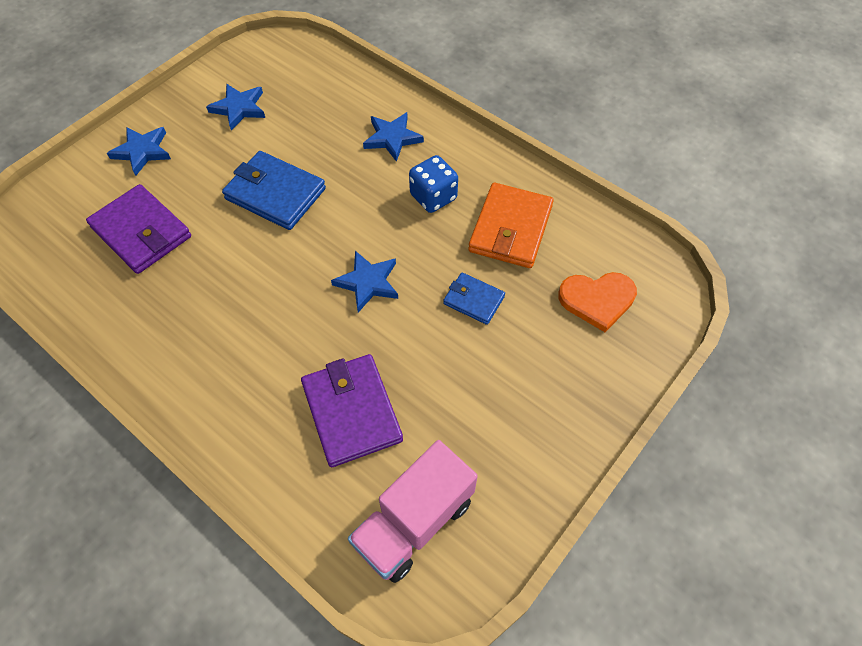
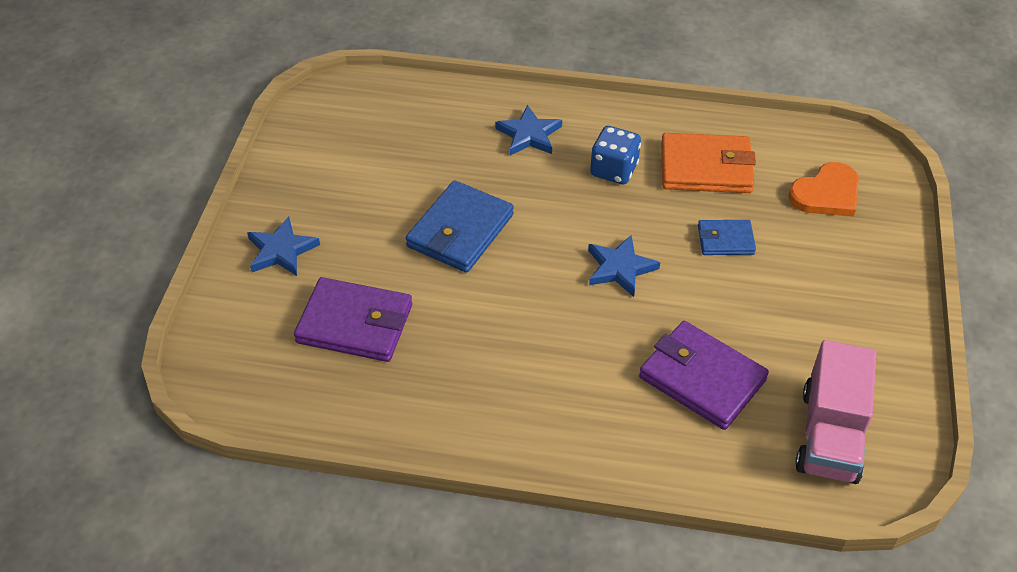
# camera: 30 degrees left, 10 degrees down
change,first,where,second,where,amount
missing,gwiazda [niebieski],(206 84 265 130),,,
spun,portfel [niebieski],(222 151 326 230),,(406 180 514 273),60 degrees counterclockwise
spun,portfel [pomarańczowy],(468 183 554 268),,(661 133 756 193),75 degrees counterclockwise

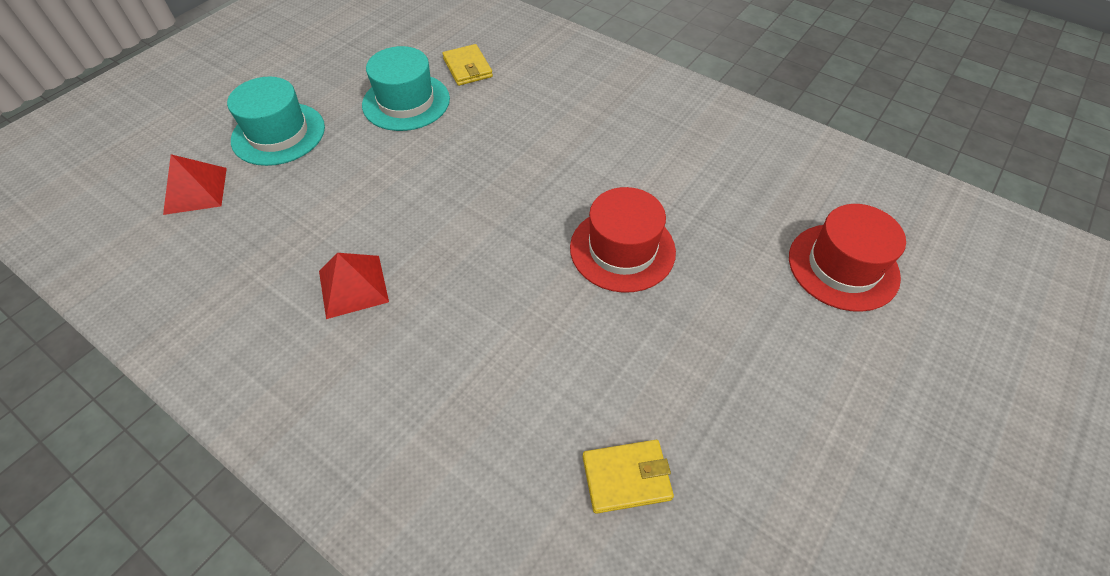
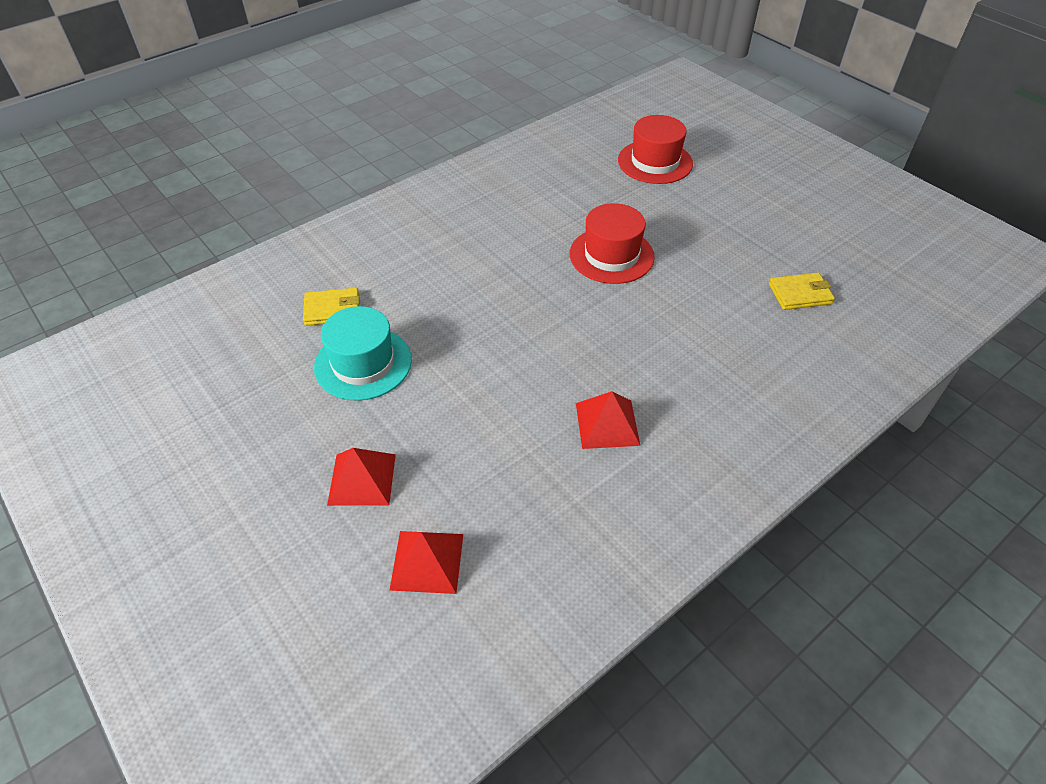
# camera: 75 degrees left, 5 degrees down
change,first,where,second,where,amount
exchanged,kapelusz [turkusowy],(227 77 325 166),piramida [czerwony],(327 448 396 506),
spun,portfel [żółty],(583 440 674 514),,(769 272 835 310),75 degrees clockwise

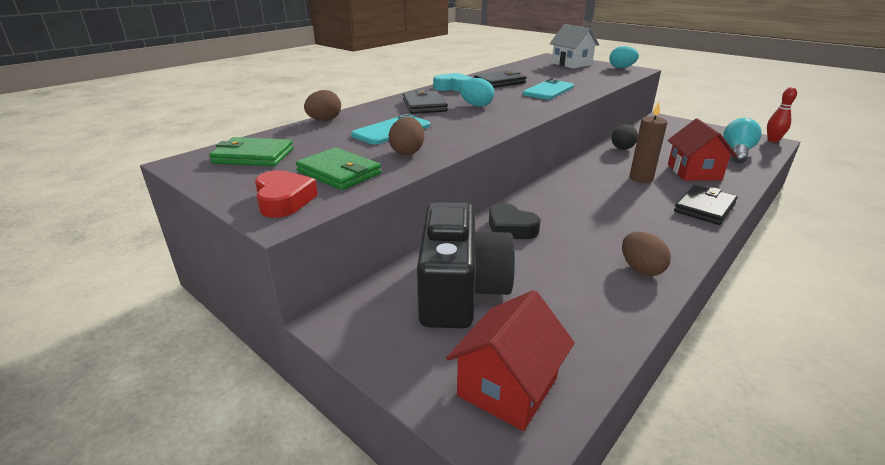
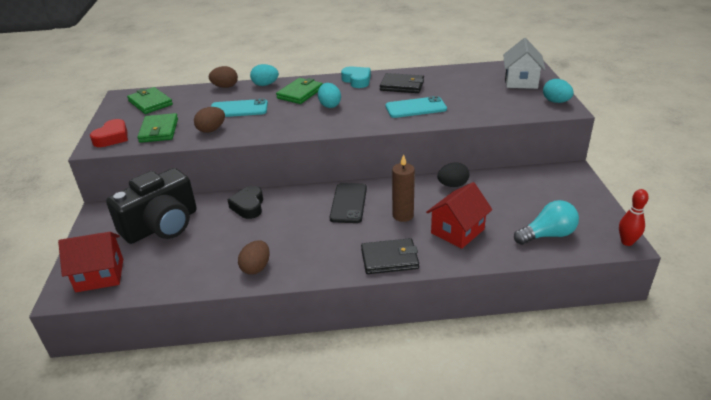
# camera: 45 degrees right, 5 degrees up
change,first,where,second,where,amount
appeared,,,jajko [turkusowy],(250 64 279 86),
appeared,,,telefon [czarny],(330 183 367 223),
colour,portfel [czarny],(403 90 448 114),portfel [zielony],(276 78 323 104),

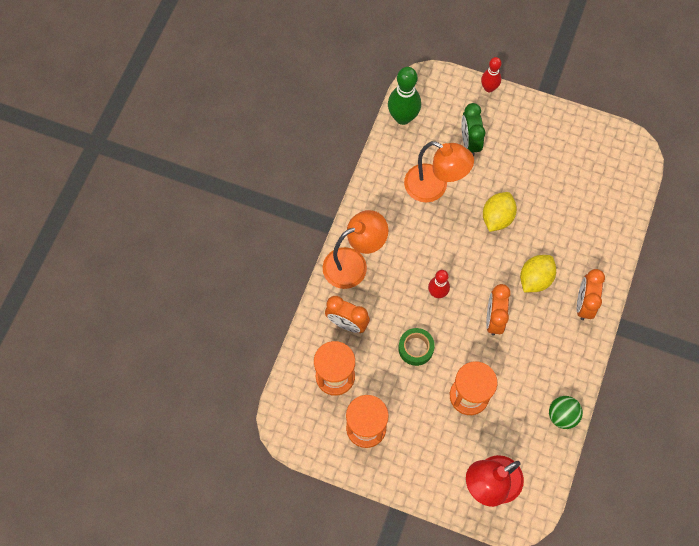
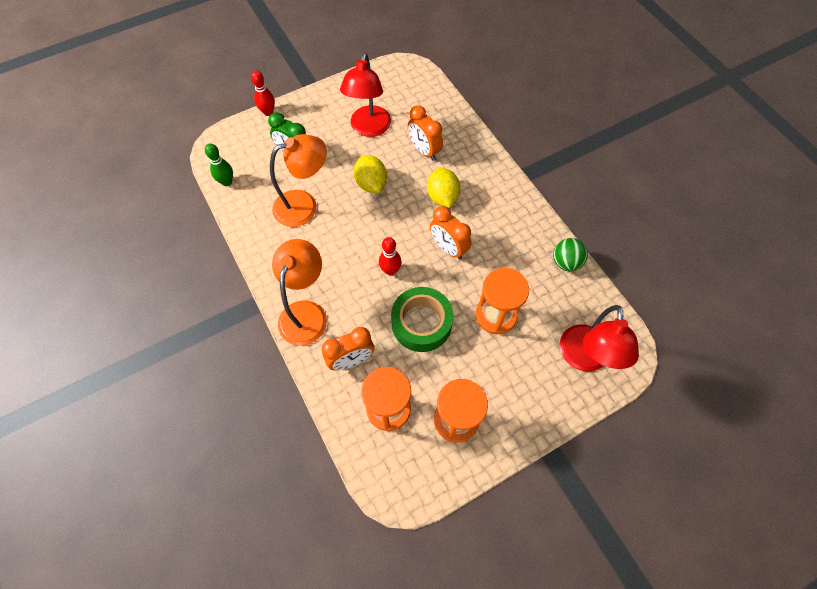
# camera: 50 degrees left, 5 degrees down
change,first,where,second,where,amount
appeared,,,lampka [czerwony],(340 53 391 137),
relocated,budzik [pomarańczowy],(577 269 605 320),,(407 105 443 161),
size,kręgiel [zielony],(388 67 421 125),,(205 143 233 186),x0.61
size,taśma klejąca [zielony],(398 328 435 366),,(391 287 454 352),x1.60

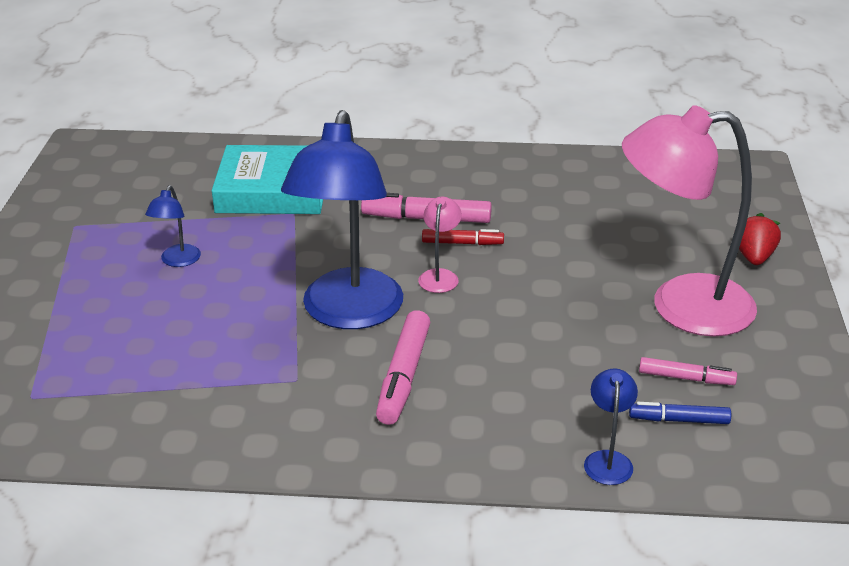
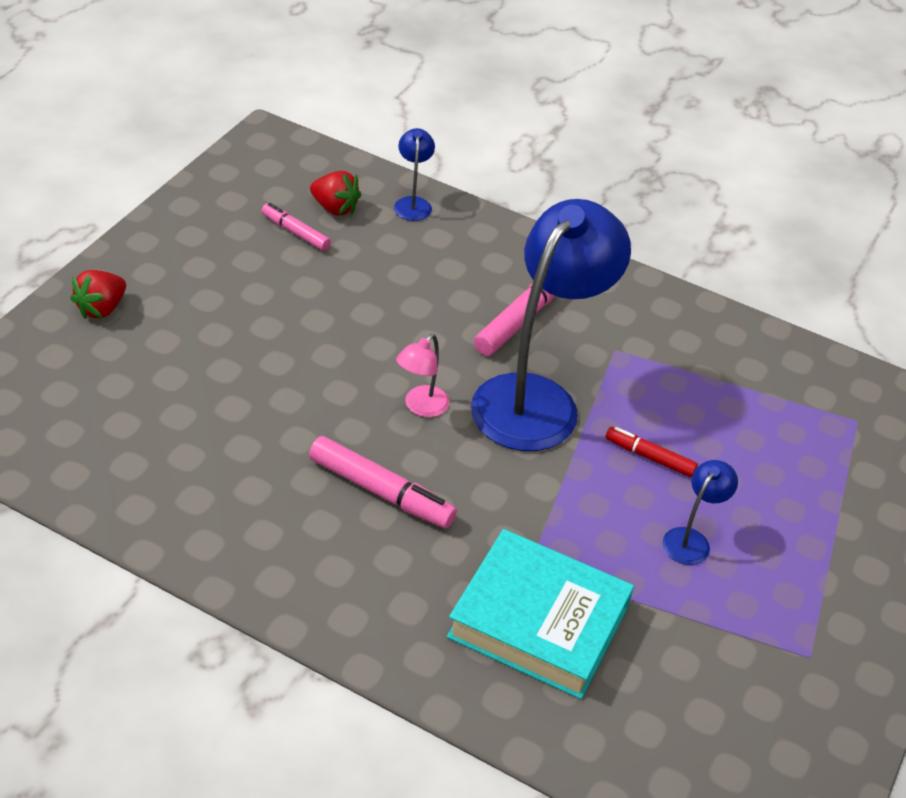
# camera: 160 degrees left, 10 degrees up
change,first,where,second,where,amount
missing,lampka [różowy],(622 105 757 337),,,
relocated,flamaster [czerwony],(422 229 504 245),,(605 427 698 477),
exchanged,flamaster [niebieski],(629 402 731 424),truskawka [czerwony],(310 171 361 216),
spun,lampka [niebieski],(584 369 638 485),,(394 128 435 221),150 degrees clockwise

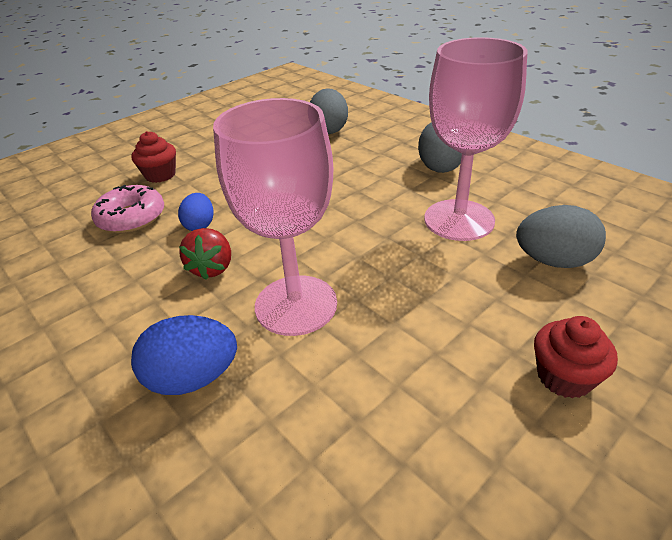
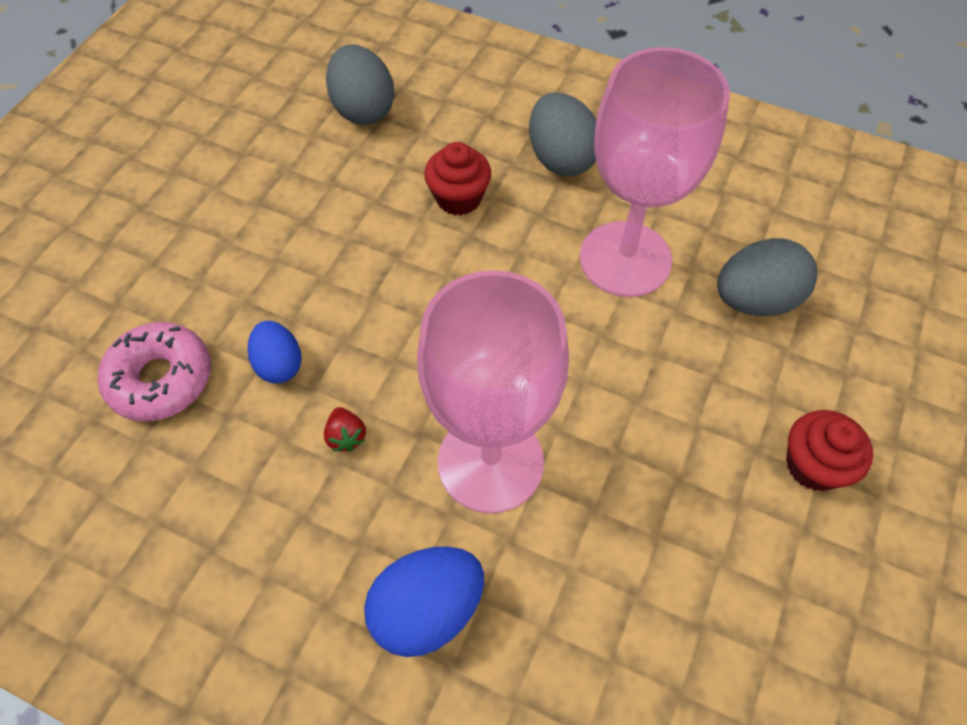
# camera: 25 degrees left, 20 degrees up
change,first,where,second,where,amount
relocated,muffinka [czerwony],(132 131 176 183),,(424 142 491 216),
size,truskawka [czerwony],(179 228 231 280),,(324 407 366 452),x0.59

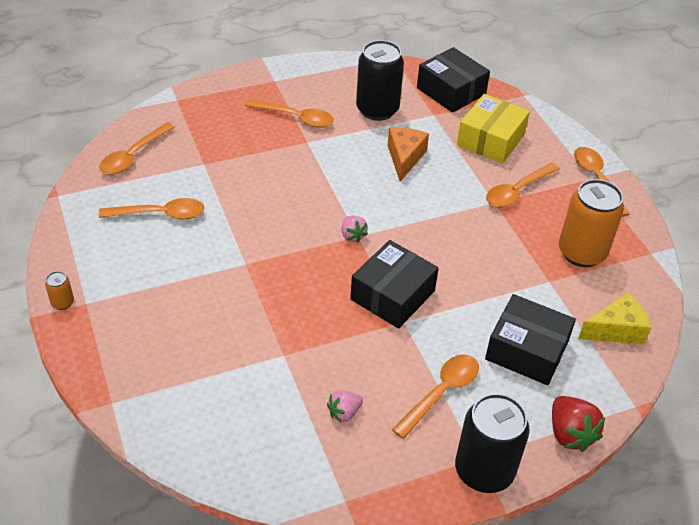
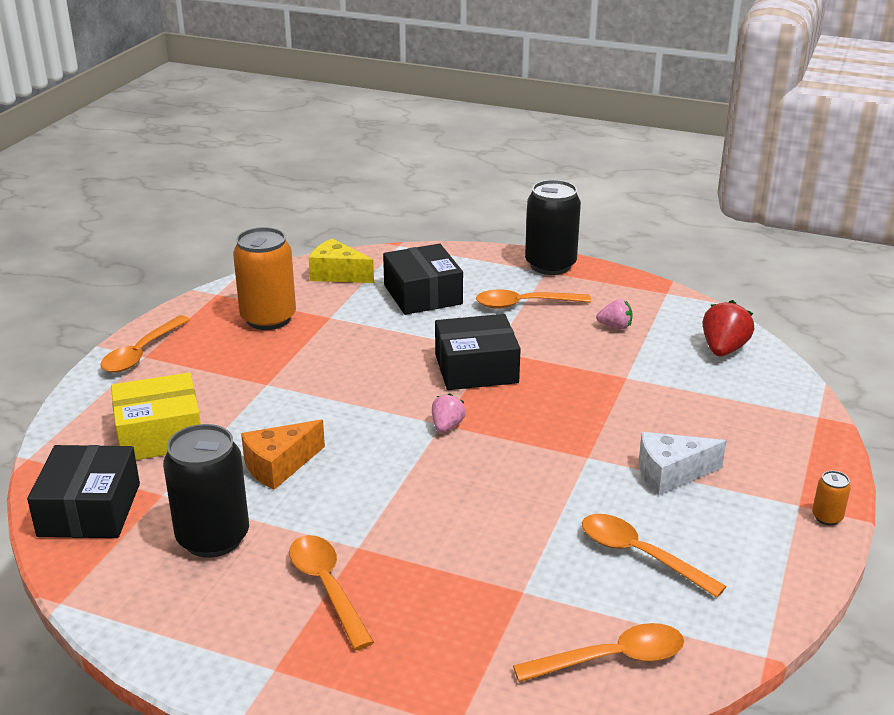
# camera: 135 degrees left, 15 degrees down
change,first,where,second,where,amount
missing,łyżka [pomarańczowy],(486 163 560 207),,,
appeared,,,ser [biały],(639 432 726 496),
relocated,truskawka [czerwony],(552 396 605 452),,(703 300 754 356),

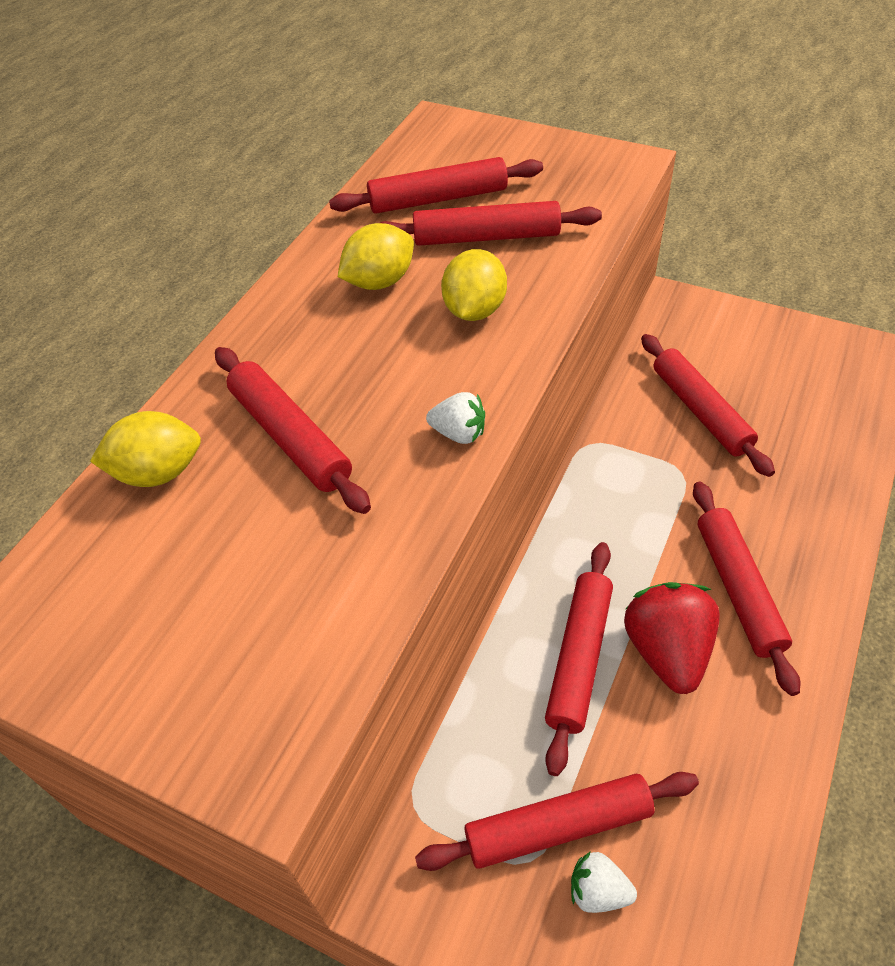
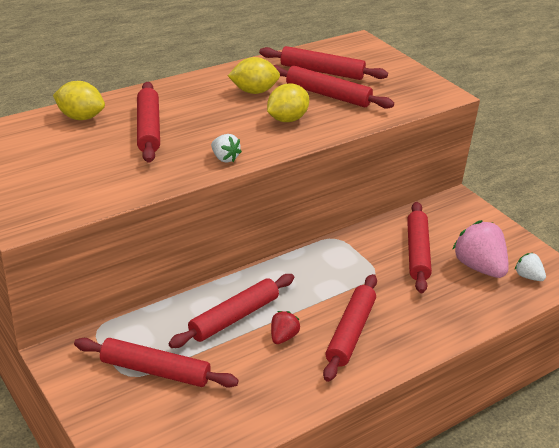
# camera: 25 degrees right, 15 degrees down
change,first,where,second,where,amount
appeared,,,truskawka [różowy],(452 220 509 278),
relocated,truskawka [biały],(571 851 637 913),,(515 253 546 281),
size,truskawka [czerwony],(624 582 720 694),,(271 311 300 344),x0.52

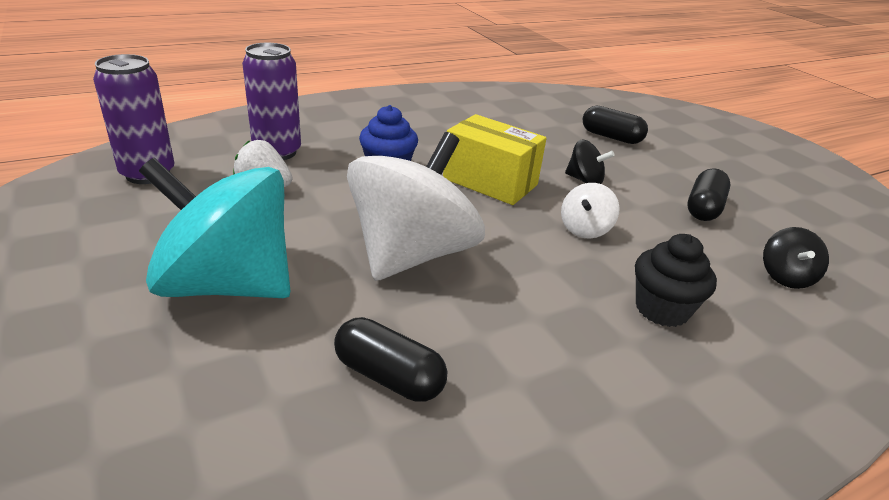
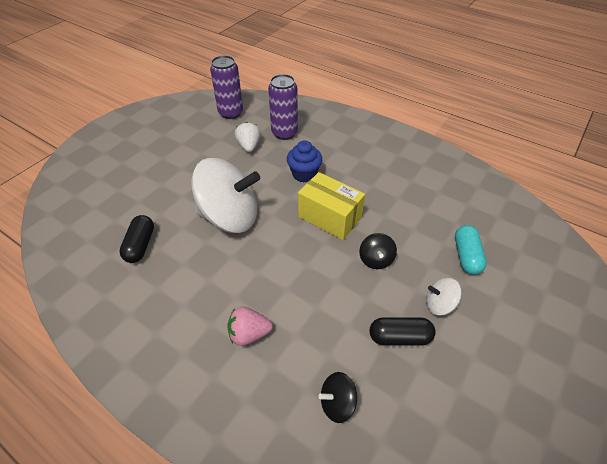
# camera: 65 degrees right, 15 degrees up
change,first,where,second,where,amount
missing,bączek [turkusowy],(139 158 291 298),,,
relocated,bączek [biały],(561 183 620 239),,(426 278 462 315),
exchanged,muffinka [czarny],(635 234 717 327),truskawka [różowy],(227 306 273 346),
colour,kapsułka [czarny],(583 106 648 144),kapsułka [turkusowy],(455 225 487 275),
spun,pudełko [żółty],(443 114 547 205),,(298 172 365 240),60 degrees counterclockwise

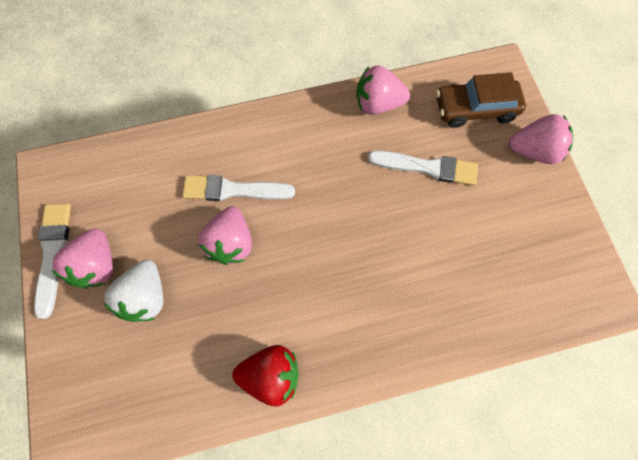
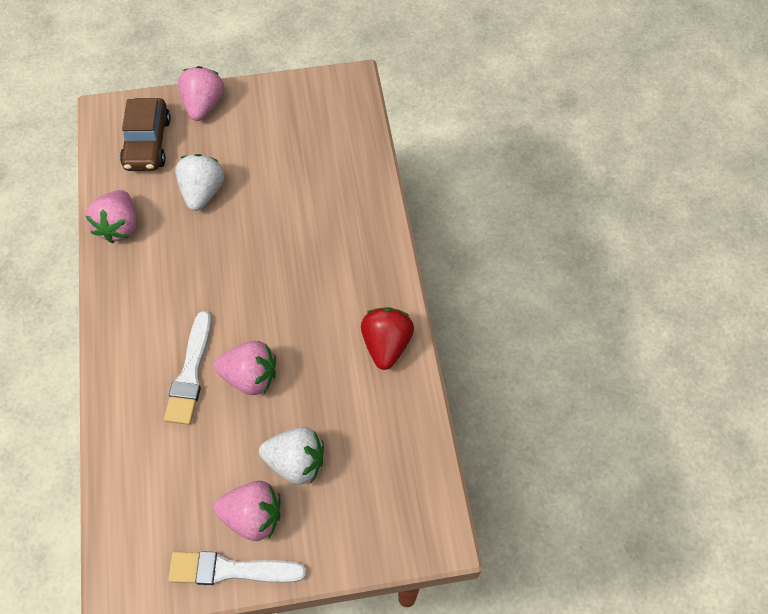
# camera: 85 degrees left, 10 degrees down
change,first,where,second,where,amount
exchanged,pędzel [biały],(368 151 478 186),truskawka [biały],(175 154 225 211),

